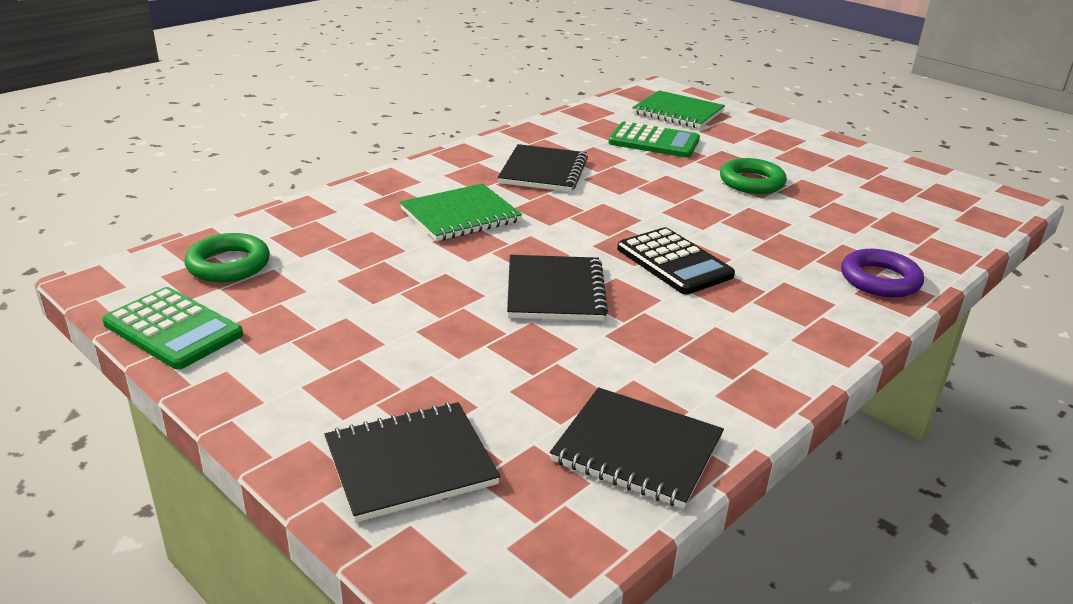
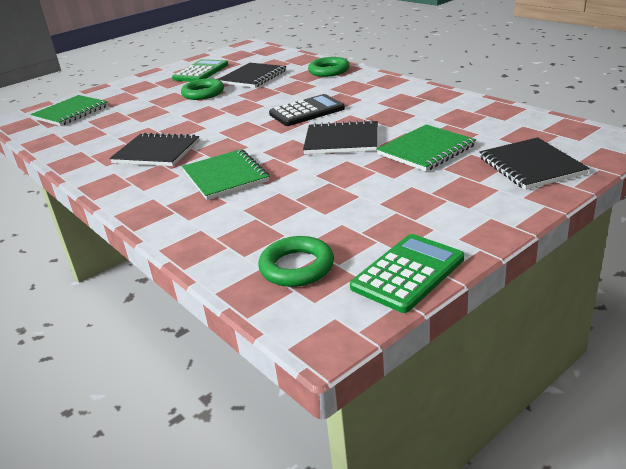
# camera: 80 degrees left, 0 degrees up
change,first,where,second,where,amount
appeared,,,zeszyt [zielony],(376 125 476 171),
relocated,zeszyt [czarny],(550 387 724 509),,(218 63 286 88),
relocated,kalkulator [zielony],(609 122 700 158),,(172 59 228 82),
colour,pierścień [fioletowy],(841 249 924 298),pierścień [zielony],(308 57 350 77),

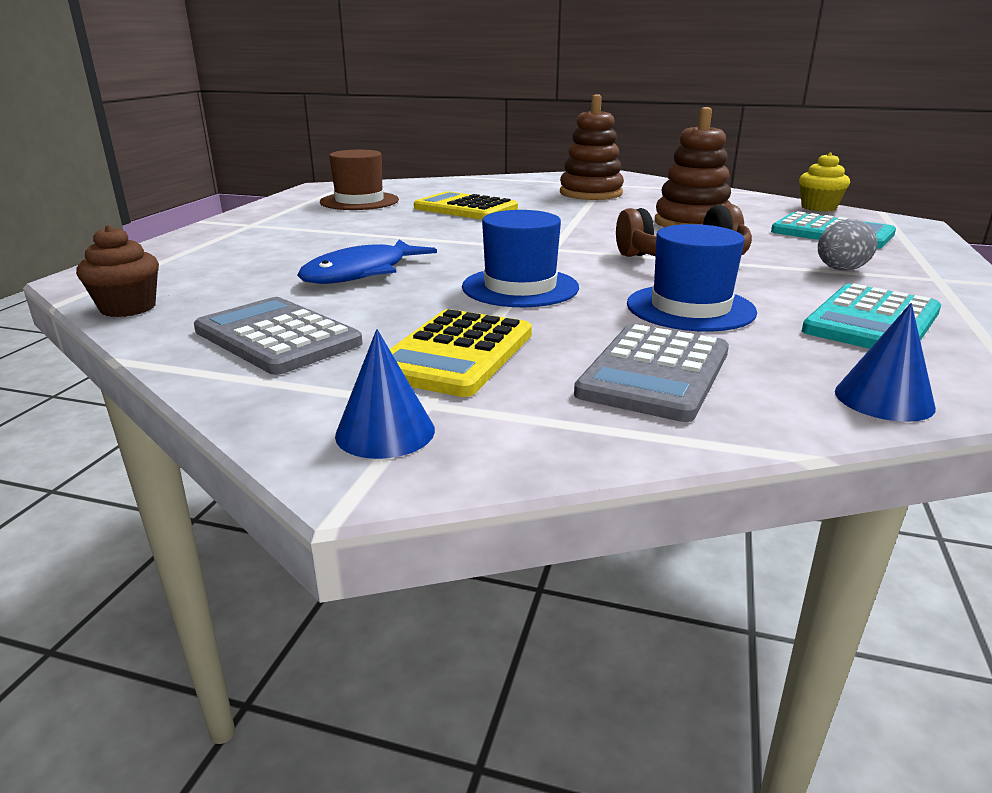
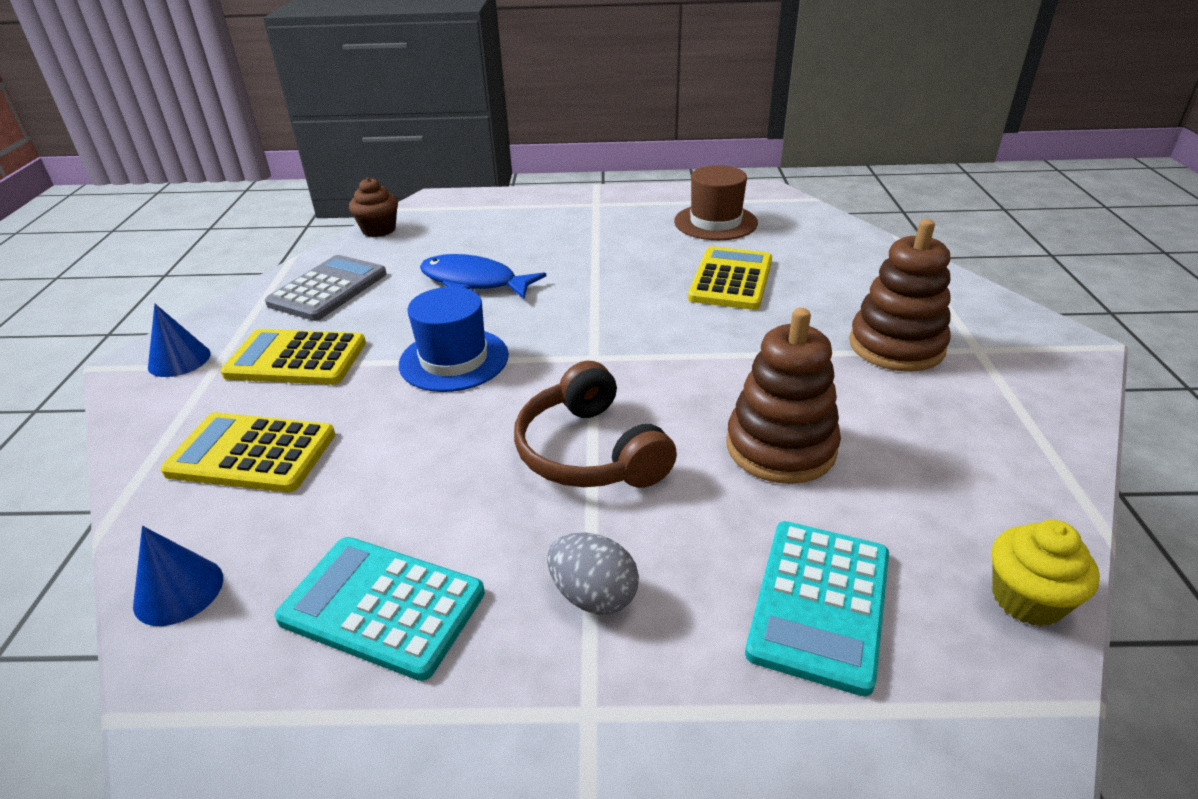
# camera: 75 degrees right, 10 degrees up
change,first,where,second,where,amount
missing,kapelusz [niebieski],(627 224 757 332),,,
colour,kalkulator [szary],(574 324 729 422),kalkulator [żółty],(160 412 335 492),

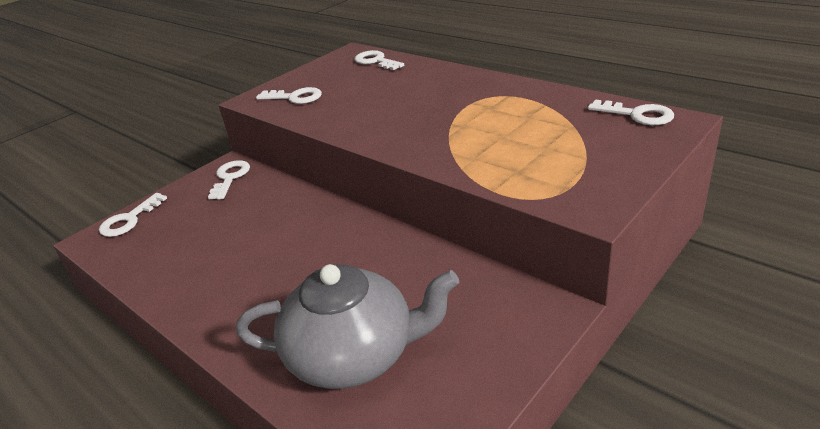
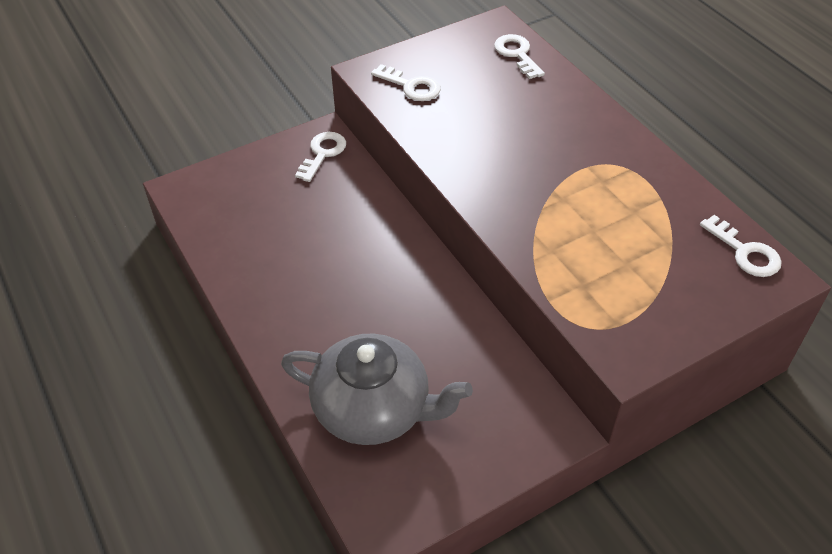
# camera: 15 degrees right, 15 degrees up
change,first,where,second,where,amount
missing,klucz [biały],(99 193 167 237),,,

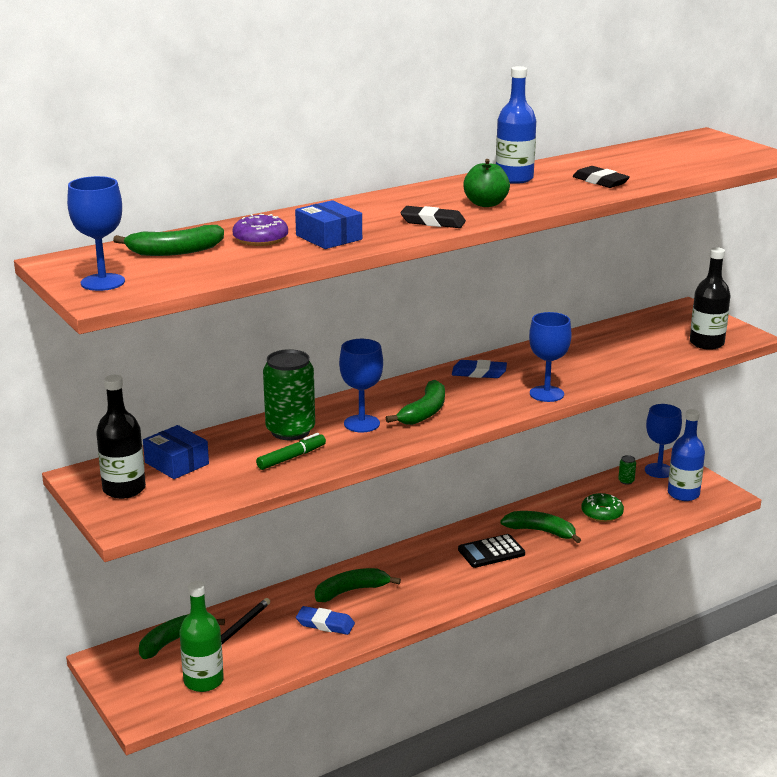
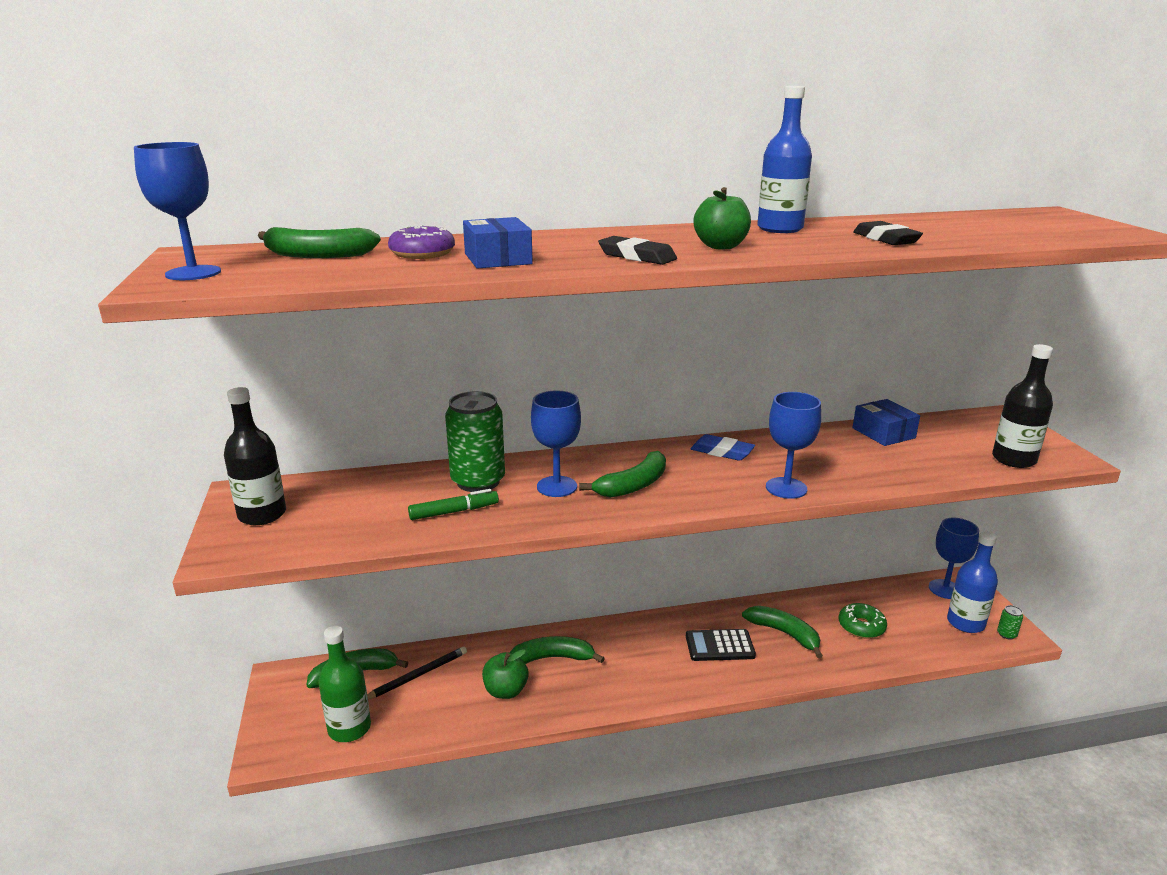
# camera: 20 degrees right, 0 degrees up
change,first,where,second,where,amount
relocated,pudełko [niebieski],(143 425 209 479),,(852 399 920 446),
relocated,puszka [zielony],(618 455 636 485),,(997 605 1023 640),
exchanged,gumka do mazania [niebieski],(296 606 355 635),jabłko [zielony],(482 649 528 699),

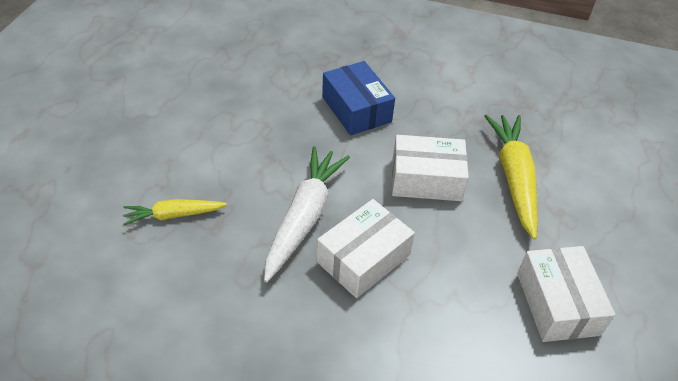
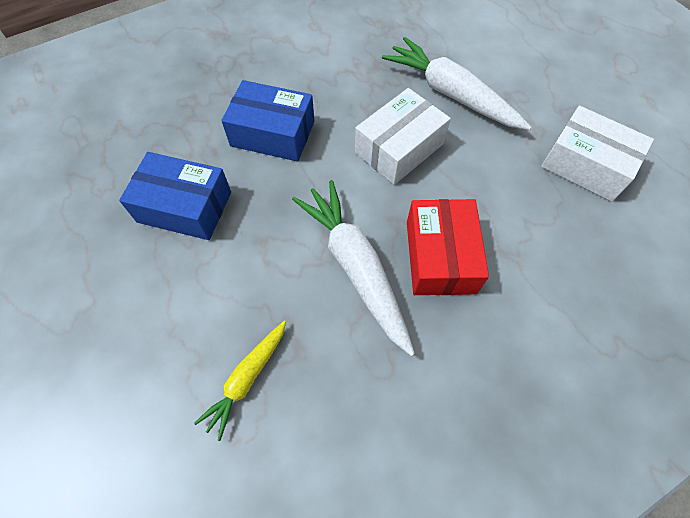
# camera: 45 degrees left, 15 degrees up
change,first,where,second,where,amount
appeared,,,pudełko [niebieski],(119 152 231 240),
colour,pudełko [biały],(317 199 415 298),pudełko [czerwony],(407 199 489 295),
colour,marchewka [żółty],(484 115 538 240),marchewka [biały],(382 37 532 130),

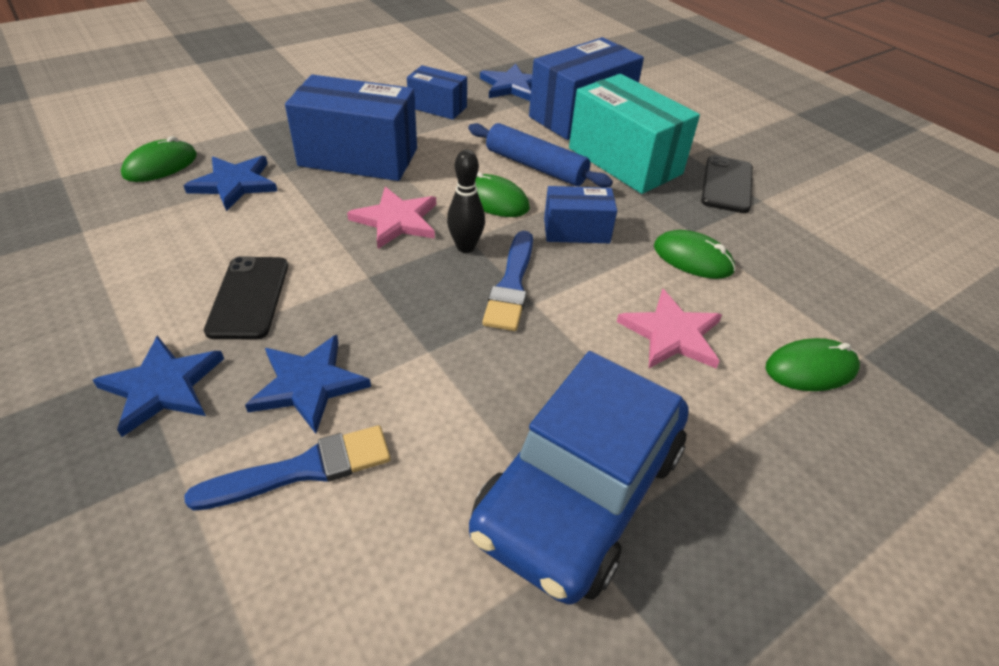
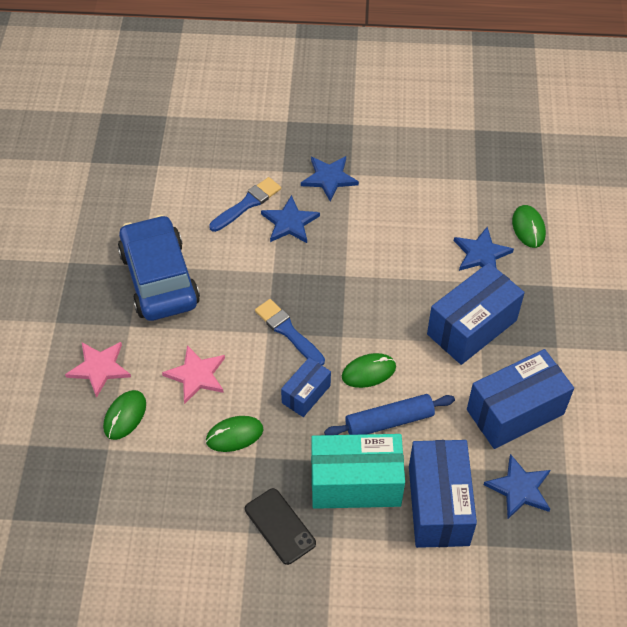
# camera: 130 degrees right, 10 degrees up
change,first,where,second,where,amount
missing,telefon [czarny],(204 256 288 339),,,
missing,kręgiel [czarny],(447 150 485 253),,,
relocated,gwiazda [różowy],(347 187 436 249),,(65 342 131 398),
spun,pędzel [niebieski],(184 425 391 511),,(209 177 281 232),150 degrees counterclockwise
size,pudełko [niebieski],(407 65 467 120),,(467 349 574 449),x1.83

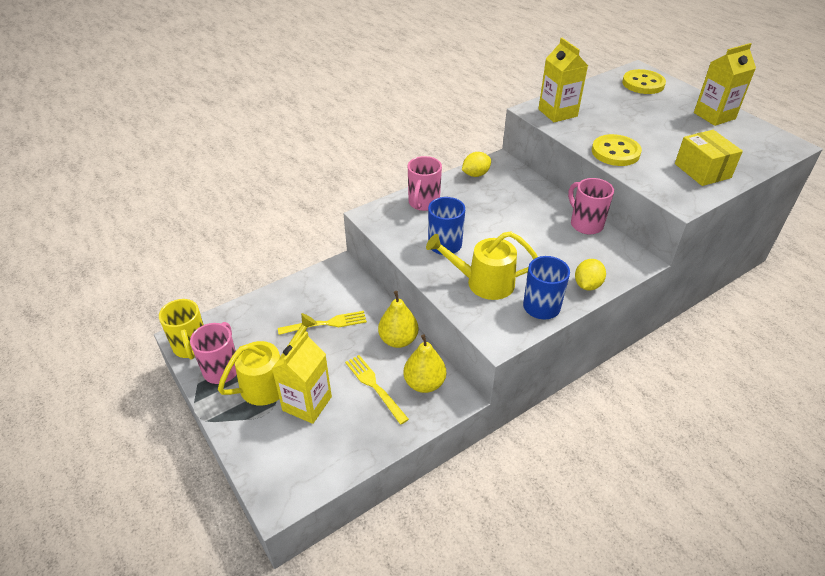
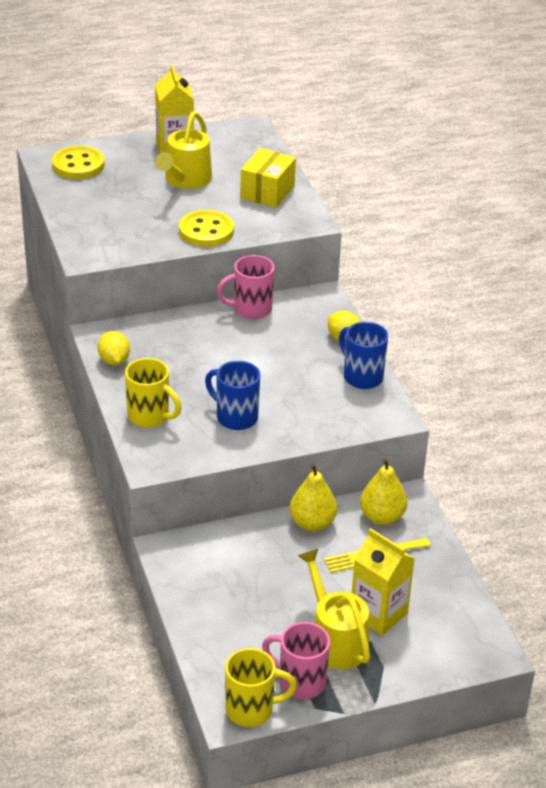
# camera: 75 degrees left, 5 degrees down
change,first,where,second,where,amount
missing,widelec [żółty],(278 311 367 335),,,
missing,karton mleka [żółty],(538 38 588 122),,,
relocated,konewka [żółty],(426 231 538 300),,(155 111 212 189),
colour,kubek [różowy],(408 156 442 211),kubek [żółty],(125 358 182 428),
spun,pudełko [żółty],(675 130 743 186),,(240 148 296 208),60 degrees counterclockwise

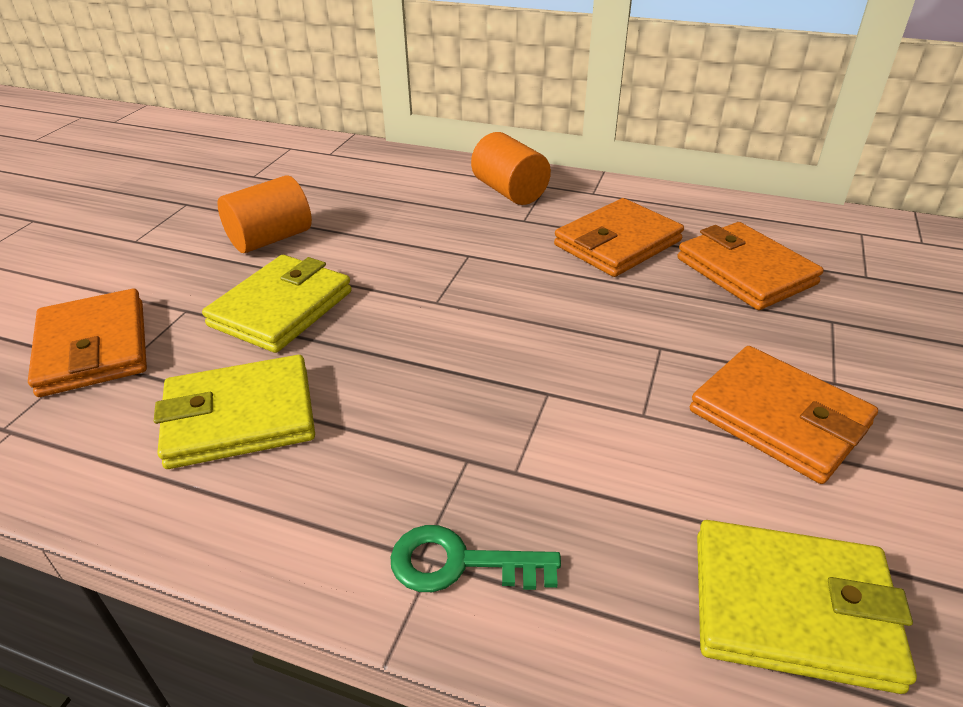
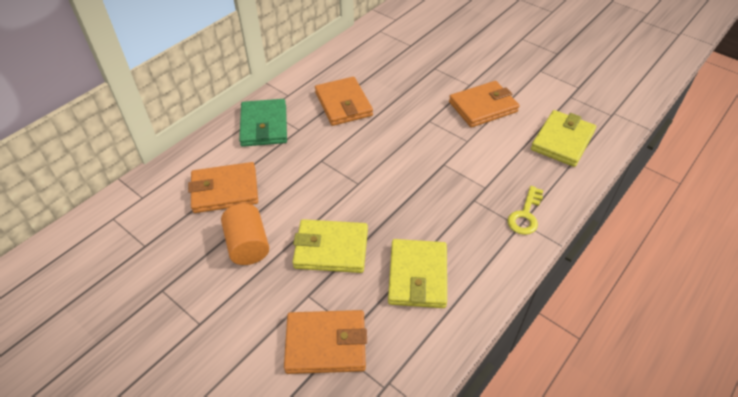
# camera: 70 degrees left, 10 degrees up
change,first,where,second,where,amount
relocated,portfel [pomarańczowy],(677 222 824 310),,(188 162 258 213),
exchanged,walec [pomarańczowy],(471 132 551 205),portfel [zielony],(239 99 287 147),
colour,klucz [zielony],(390 525 561 592),klucz [żółty],(508 186 544 235),
spun,portfel [żółty],(202 255 352 353),,(292 219 368 273),45 degrees counterclockwise

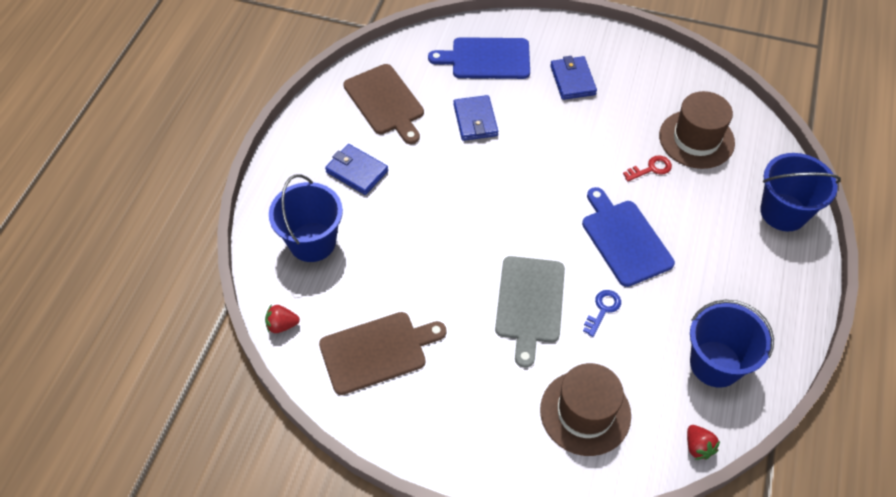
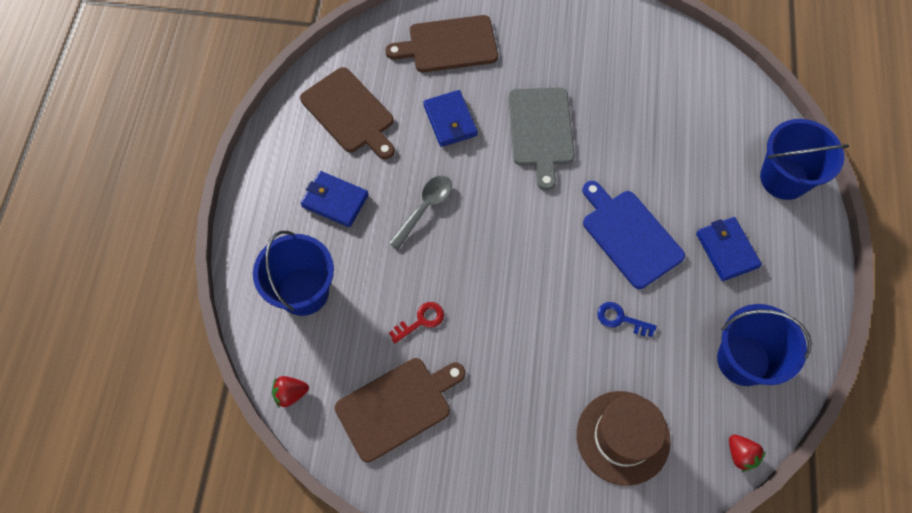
# camera: 10 degrees left, 10 degrees up
change,first,where,second,where,amount
missing,kapelusz [brązowy],(659 91 735 169),,,
appeared,,,łyżka [szary],(389 176 452 249),
relocated,deska do krojenia [szary],(495 256 565 368),,(509 87 575 191),
relocated,portfel [niebieski],(550 56 597 100),,(696 217 762 281),
relocated,klucz [czerwony],(623 155 672 182),,(389 302 444 343),
colour,deska do krojenia [niebieski],(428 37 530 79),deska do krojenia [brązowy],(385 15 498 73),
spun,klucz [niebieski],(583 290 621 337),,(597 302 657 337),90 degrees counterclockwise

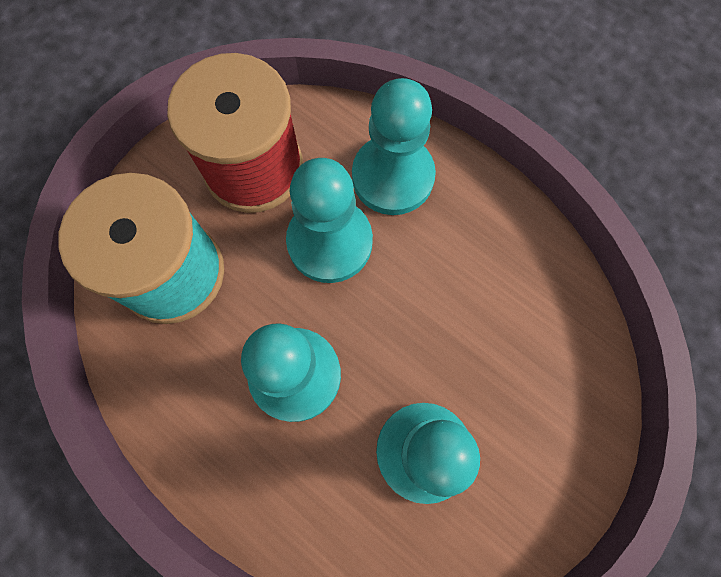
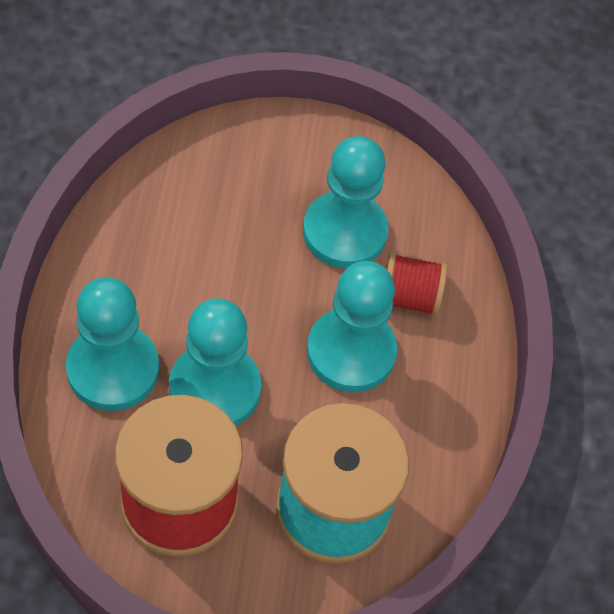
# camera: 130 degrees left, 15 degrees down
change,first,where,second,where,amount
appeared,,,szpulka [czerwony],(386 253 447 316),

